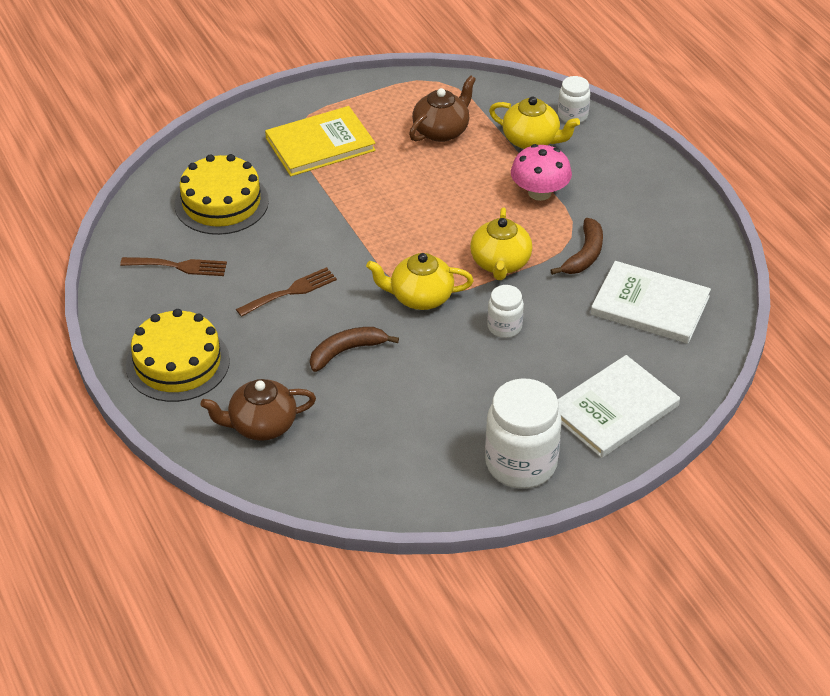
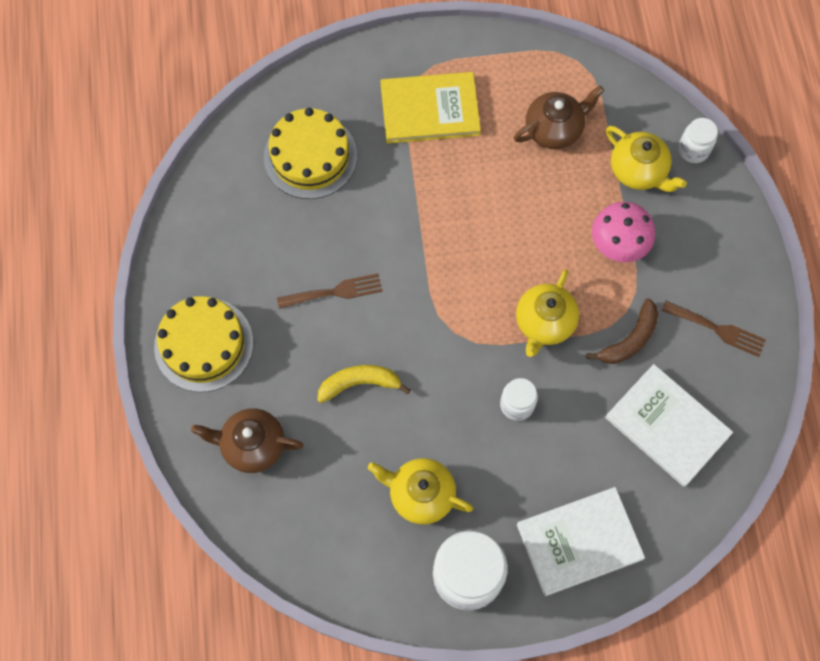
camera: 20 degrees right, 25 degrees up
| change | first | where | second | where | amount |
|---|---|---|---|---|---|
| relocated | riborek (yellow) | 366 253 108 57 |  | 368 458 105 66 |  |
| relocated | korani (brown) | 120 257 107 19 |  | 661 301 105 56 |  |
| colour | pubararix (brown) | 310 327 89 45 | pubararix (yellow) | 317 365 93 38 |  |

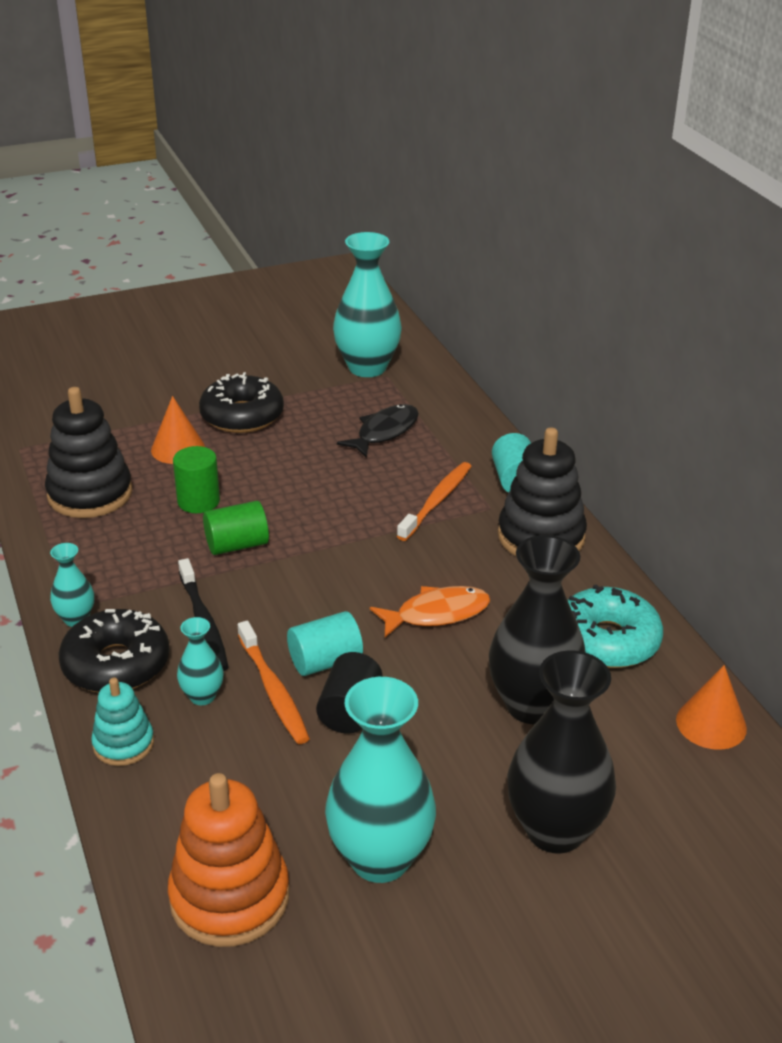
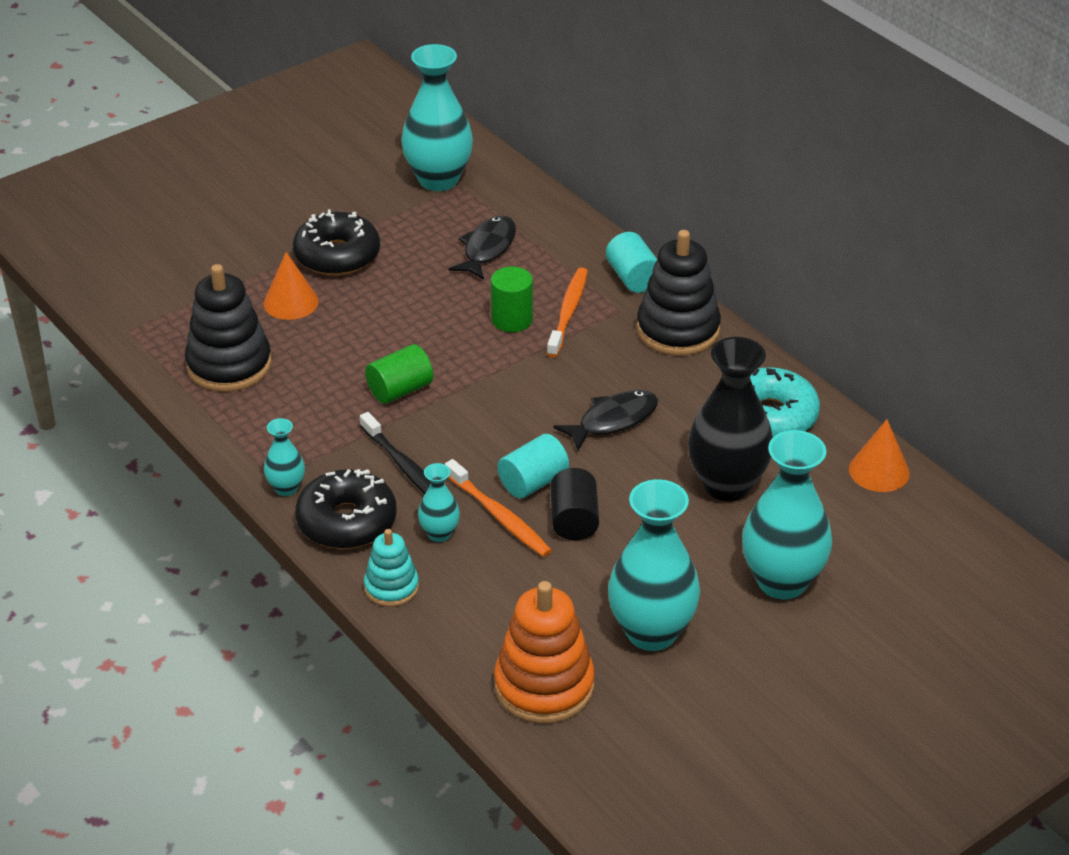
camera: 15 degrees left, 5 degrees up
| change | first | where | second | where | amount |
|---|---|---|---|---|---|
| relocated | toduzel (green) | 173 446 47 67 |  | 491 267 42 65 |  |
| colour | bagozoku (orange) | 370 586 120 51 | bagozoku (black) | 553 390 105 61 |  |
| colour | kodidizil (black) | 507 650 109 204 | kodidizil (turquoise) | 742 430 90 169 |  |

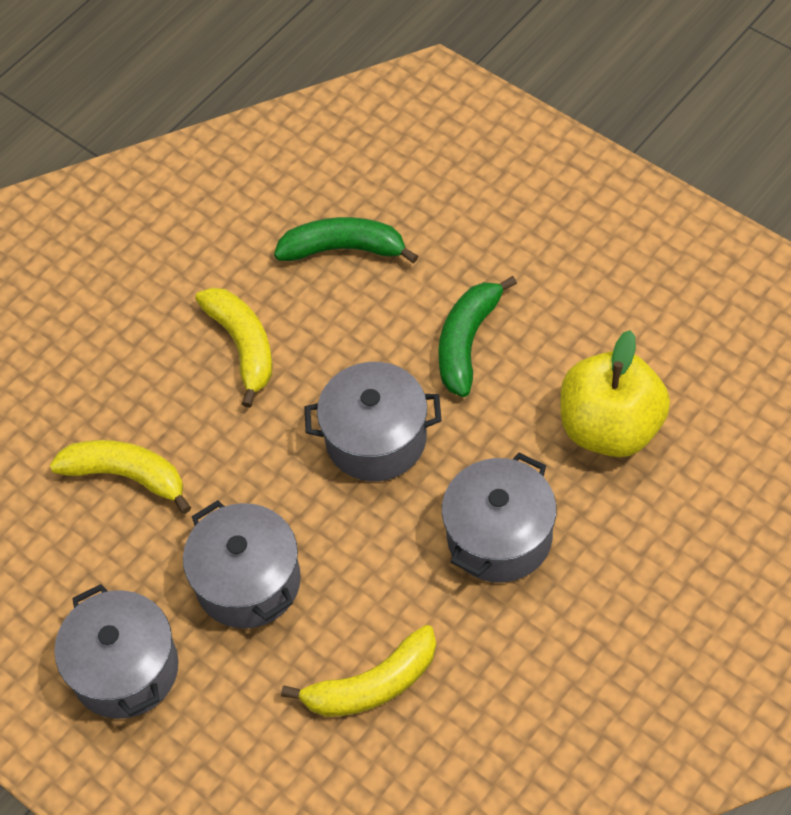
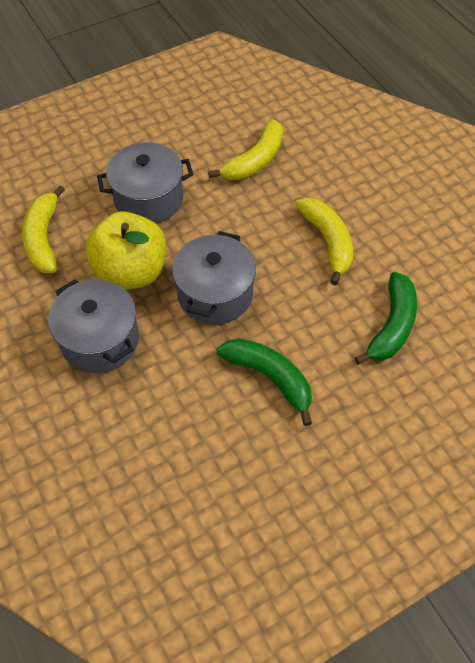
camera: 105 degrees right, 0 degrees up
| change | first | where | second | where | amount |
|---|---|---|---|---|---|
| spun | pubararix (yellow) | 195 288 77 120 |  | 295 198 58 87 | 105 degrees counterclockwise |
| relocated | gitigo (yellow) | 560 330 110 127 |  | 85 211 81 79 |  |
| missing | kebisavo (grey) | 54 584 125 135 |  |  |  |

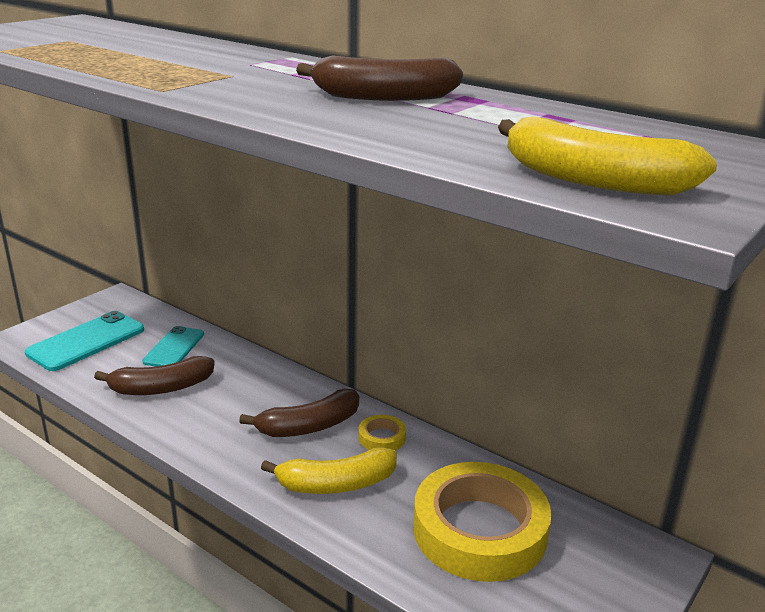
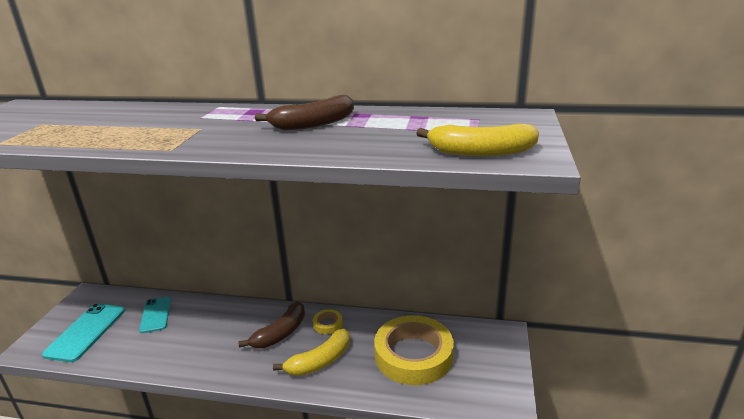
camera: 25 degrees left, 0 degrees up
| change | first | where | second | where | amount |
|---|---|---|---|---|---|
| missing | pubararix (brown) | 94 356 121 39 |  |  |  |

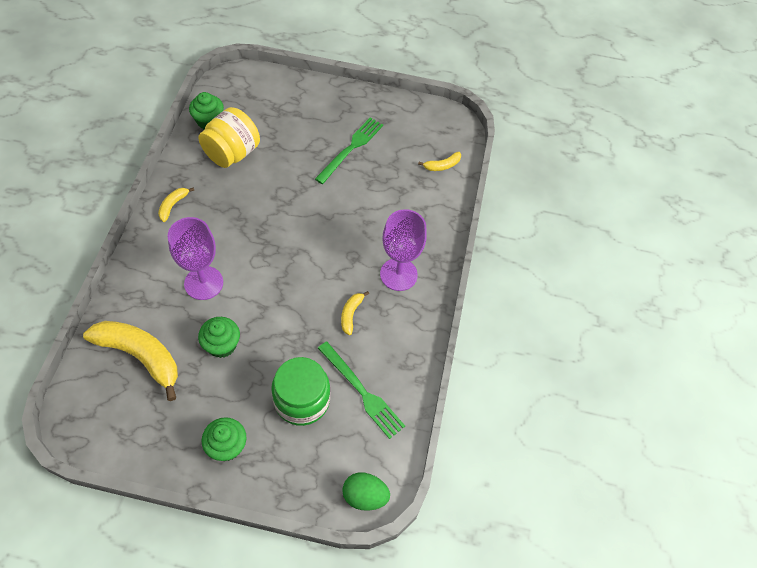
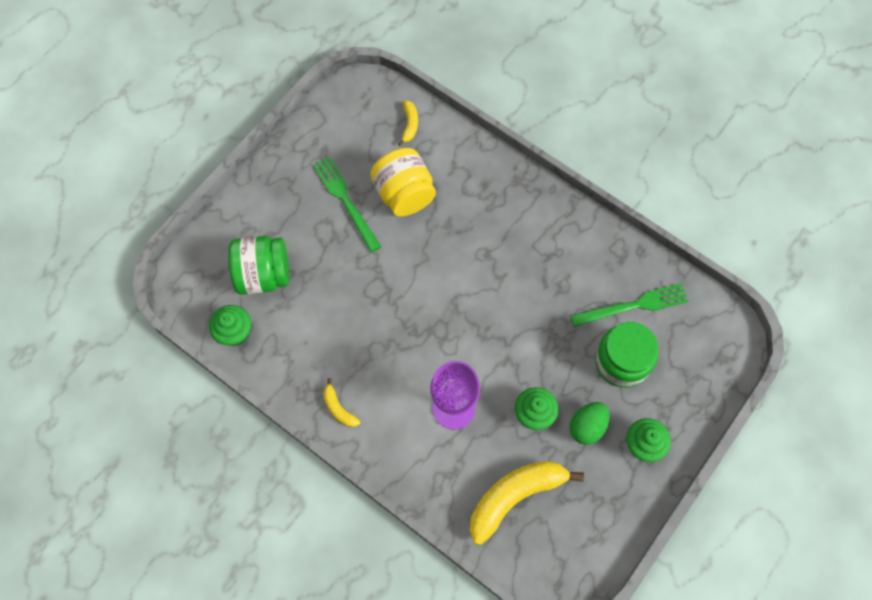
camera: 60 degrees left, 10 degrees up
| change | first | where | second | where | amount |
|---|---|---|---|---|---|
| relocated | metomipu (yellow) | 198 107 62 61 |  | 370 148 66 68 |  |
| missing | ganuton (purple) | 380 209 47 82 |  |  |  |
| missing | pubararix (yellow) | 341 291 28 44 |  |  |  |
| relocated | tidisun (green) | 342 473 48 38 |  | 570 402 40 43 |  |
| appeared |  |  | metomipu (green) | 228 236 61 59 |  |

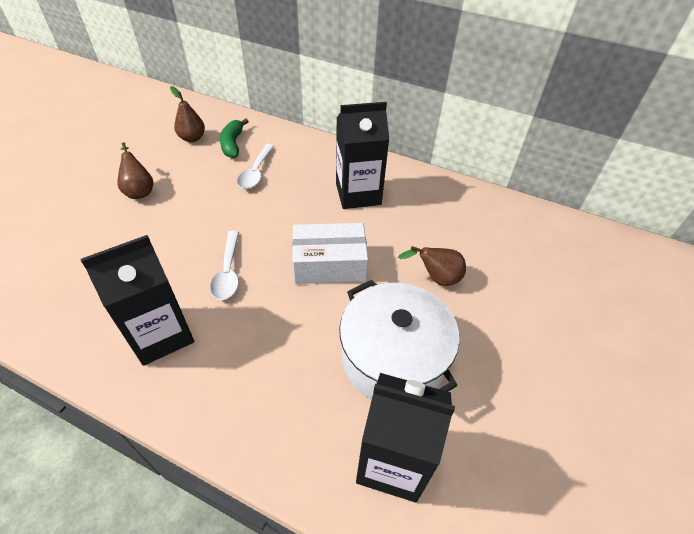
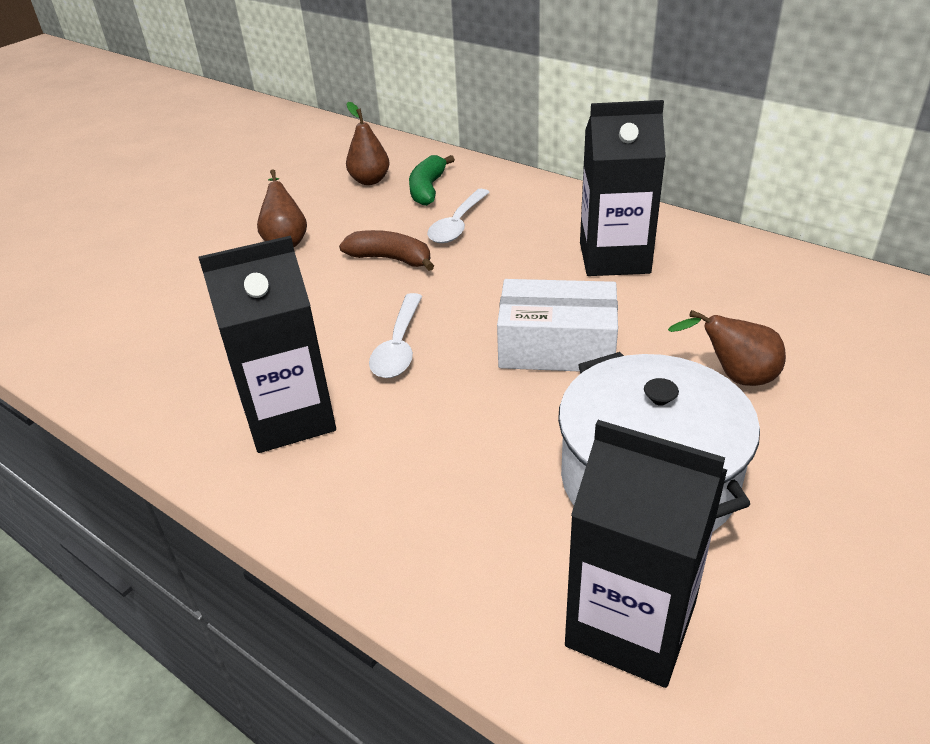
camera: 15 degrees right, 10 degrees down
| change | first | where | second | where | amount |
|---|---|---|---|---|---|
| appeared |  |  | pubararix (brown) | 339 230 95 41 |  |

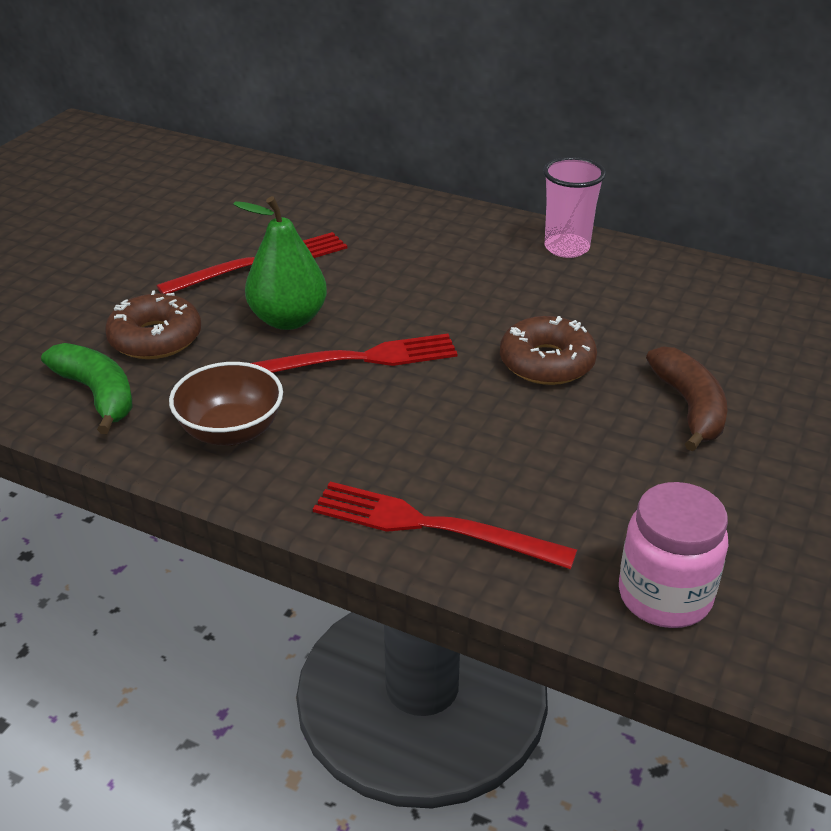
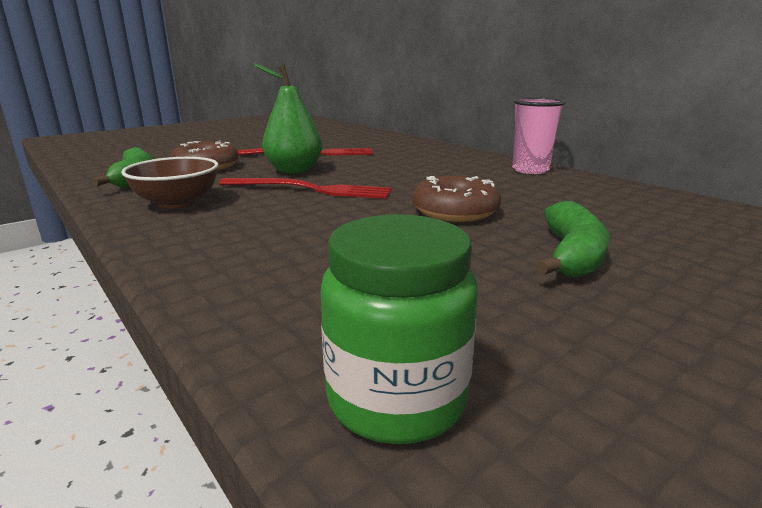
camera: 25 degrees right, 15 degrees down
| change | first | where | second | where | amount |
|---|---|---|---|---|---|
| colour | pubararix (brown) | 646 347 81 104 | pubararix (green) | 536 201 74 76 |  |
| missing | korani (red) | 313 481 264 88 |  |  |  |
| colour | metomipu (pink) | 619 482 109 146 | metomipu (green) | 320 214 158 230 |  |

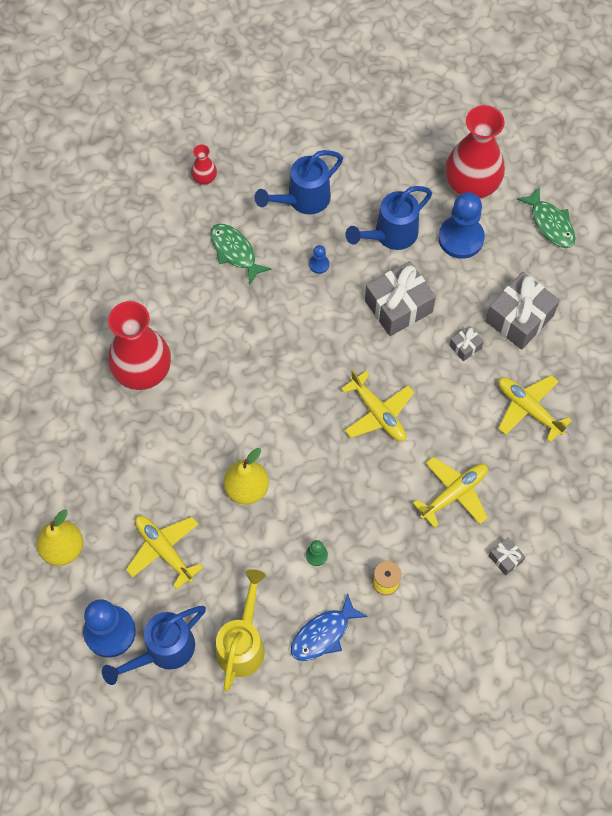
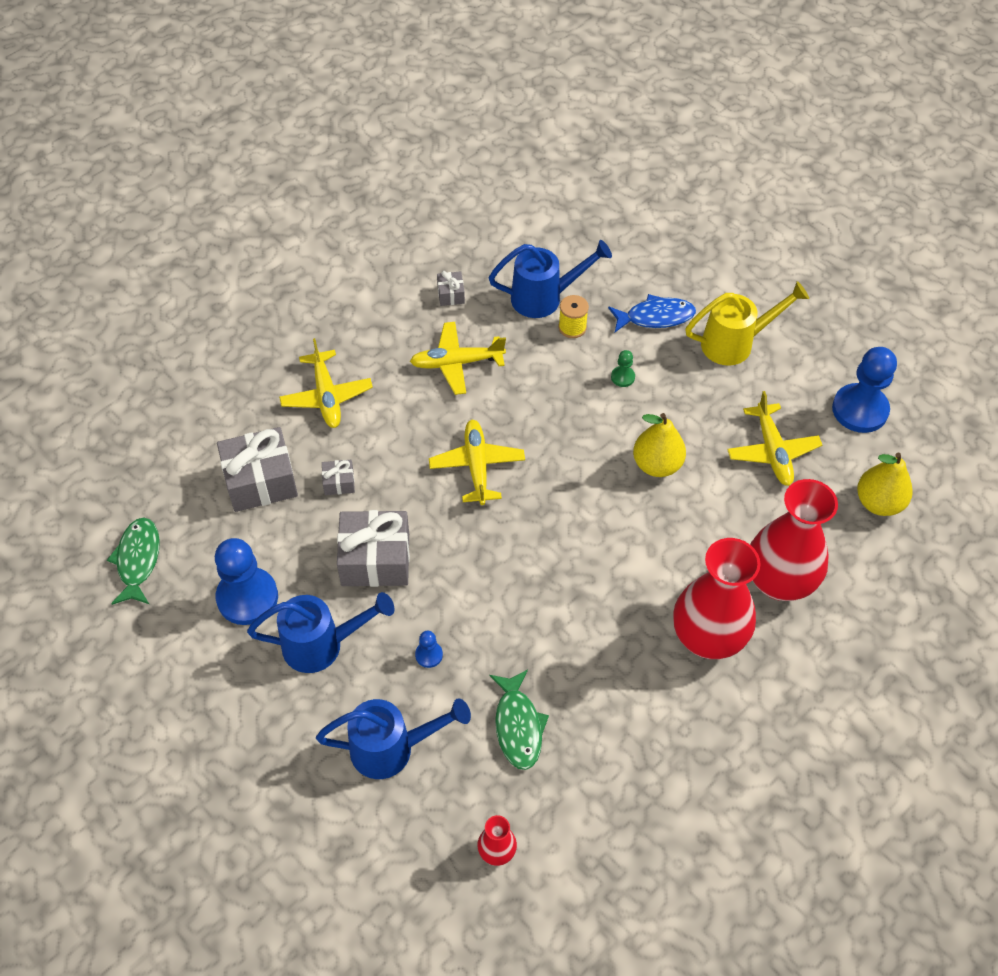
camera: 150 degrees left, 10 degrees down
| change | first | where | second | where | amount |
|---|---|---|---|---|---|
| relocated | kodidizil (red) | 445 105 60 94 |  | 750 479 88 122 |  |
| spun | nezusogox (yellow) | 216 569 50 122 |  | 685 281 124 85 | 150 degrees counterclockwise |
| relocated | nezusogox (blue) | 102 606 104 79 |  | 489 240 123 78 |  |

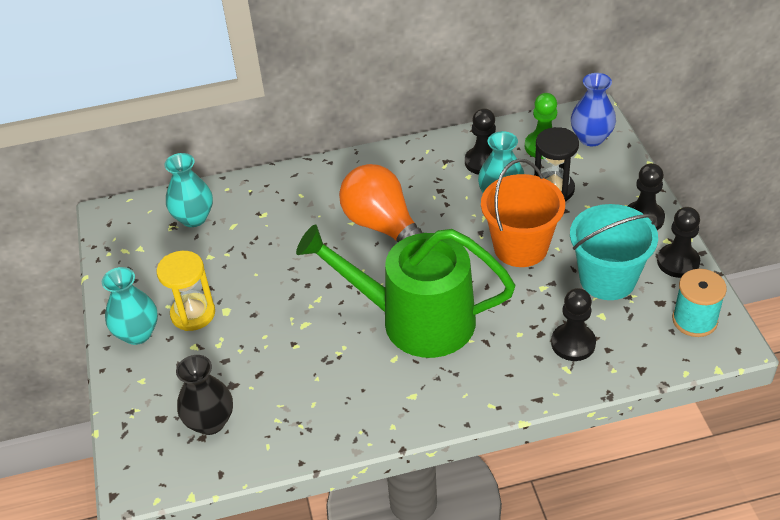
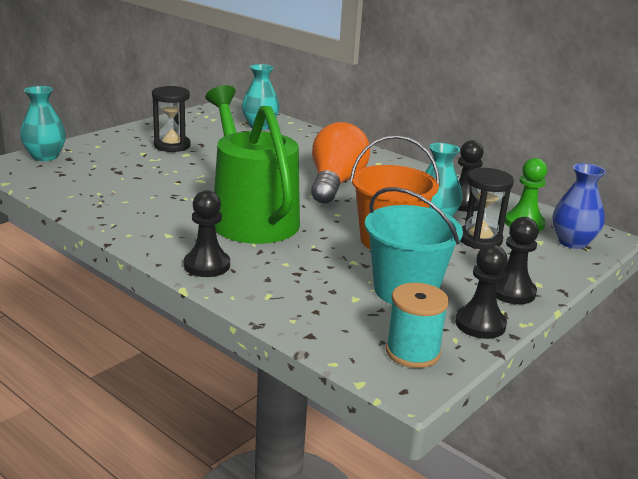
camera: 50 degrees right, 20 degrees down
| change | first | where | second | where | amount |
|---|---|---|---|---|---|
| colour | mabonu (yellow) | 157 251 58 80 | mabonu (black) | 152 86 39 66 |  |
| relocated | kodidizil (turquoise) | 102 267 56 78 |  | 20 86 46 75 |  |
| relocated | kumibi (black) | 551 288 45 73 |  | 184 190 46 87 |  |
| missing | kodidizil (black) | 176 355 57 80 |  |  |  |

